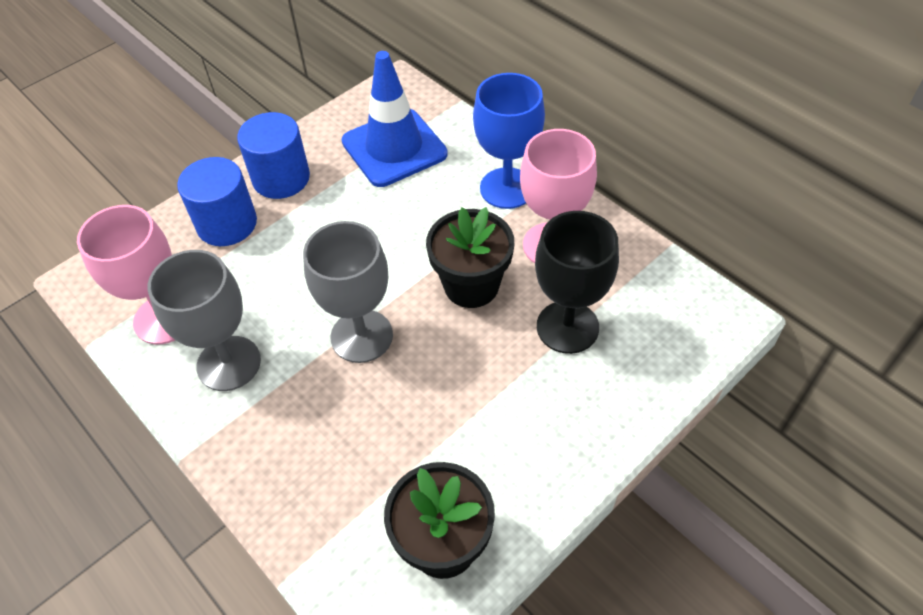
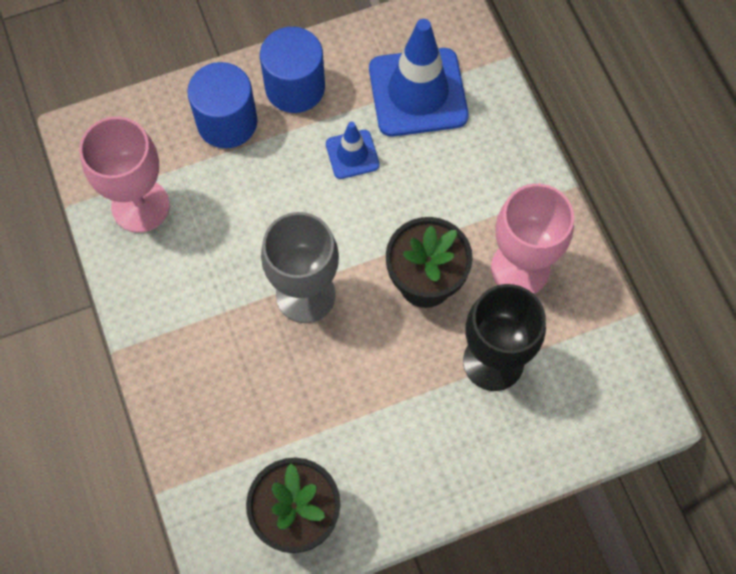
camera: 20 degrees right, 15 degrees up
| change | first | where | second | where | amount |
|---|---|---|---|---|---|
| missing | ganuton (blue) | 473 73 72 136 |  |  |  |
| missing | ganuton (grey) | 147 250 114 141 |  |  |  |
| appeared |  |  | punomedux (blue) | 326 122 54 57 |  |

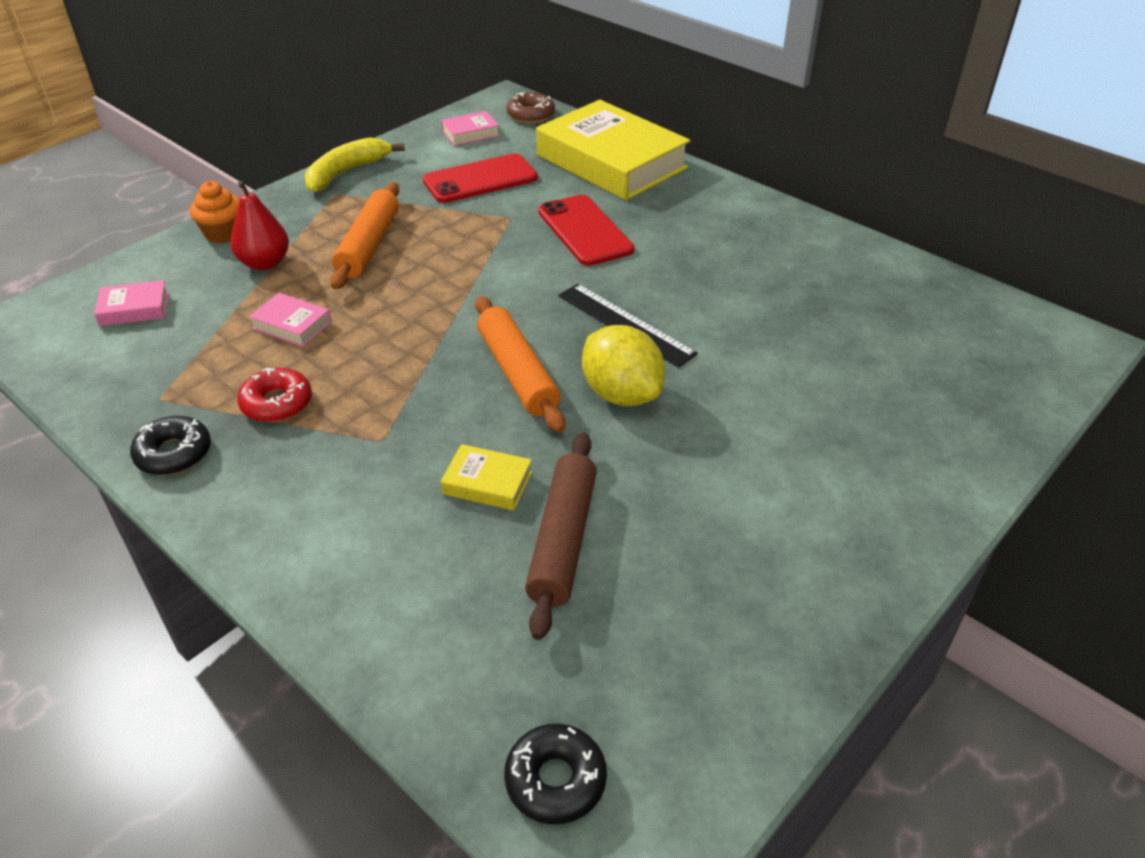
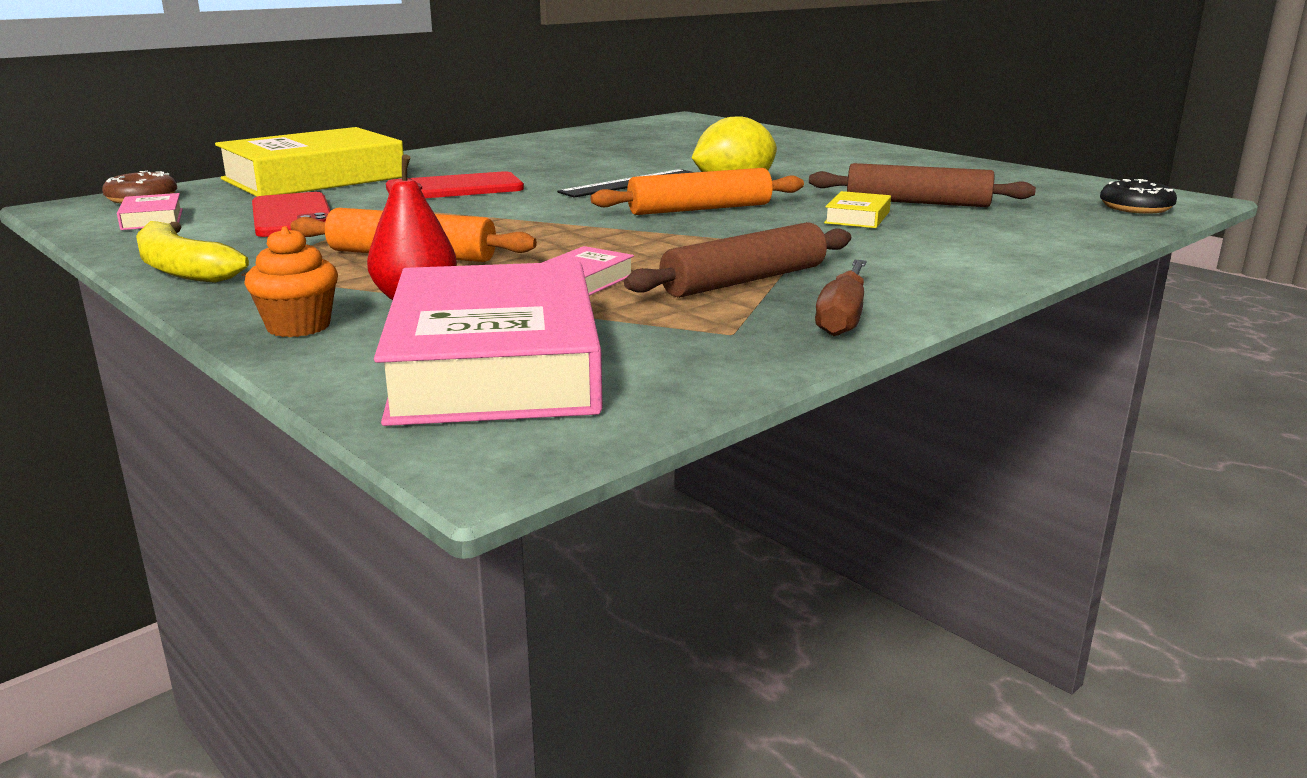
camera: 85 degrees left, 20 degrees down
| change | first | where | second | where | amount |
|---|---|---|---|---|---|
| size | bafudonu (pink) | 94 280 75 46 |  | 374 262 229 164 | x2.45 |
| exchanged | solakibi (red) | 237 368 75 54 | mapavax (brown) | 624 222 227 76 |  |
| exchanged | solakibi (black) | 130 416 81 59 | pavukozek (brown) | 815 260 51 76 |  |

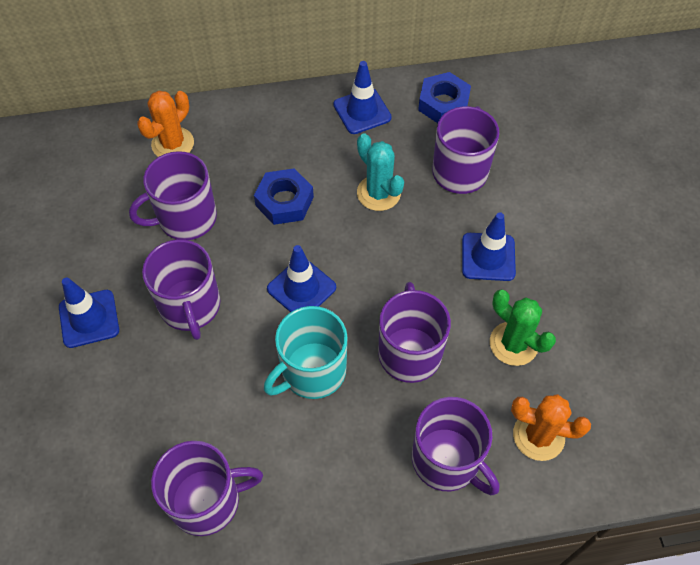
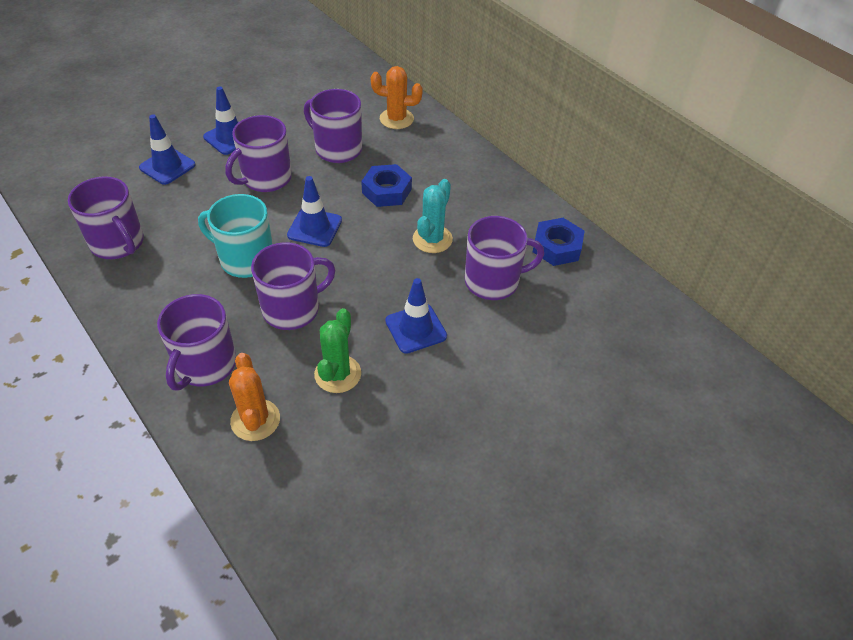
camera: 60 degrees right, 10 degrees down
| change | first | where | second | where | amount |
|---|---|---|---|---|---|
| relocated | punomedux (blue) | 333 61 59 73 |  | 139 114 57 71 |  |

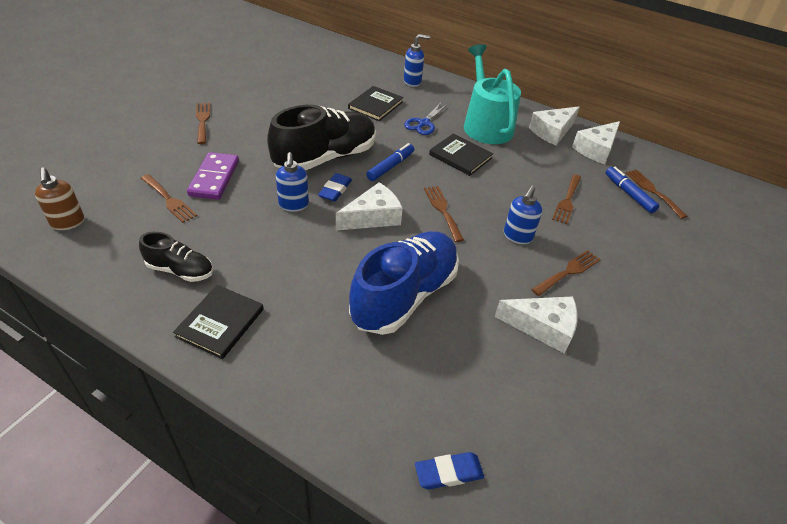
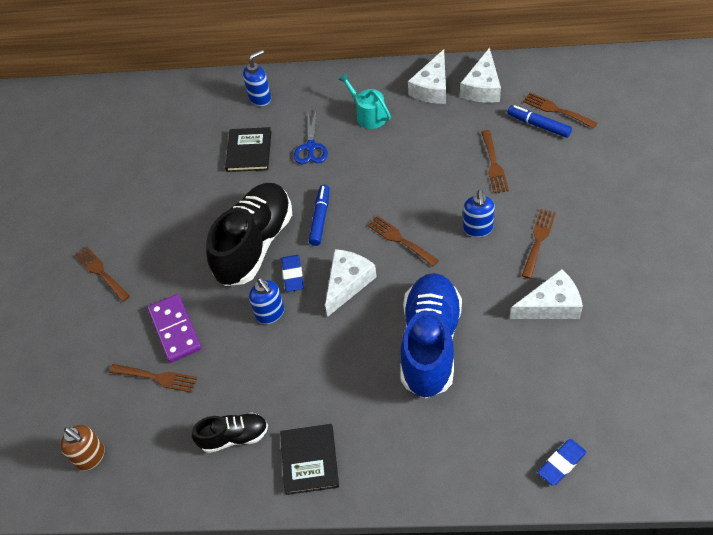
camera: 20 degrees left, 10 degrees up
| change | first | where | second | where | amount |
|---|---|---|---|---|---|
| size | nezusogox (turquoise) | 464 44 57 100 |  | 338 73 53 56 | x0.55 |
| missing | bafudonu (black) | 429 134 64 42 |  |  |  |

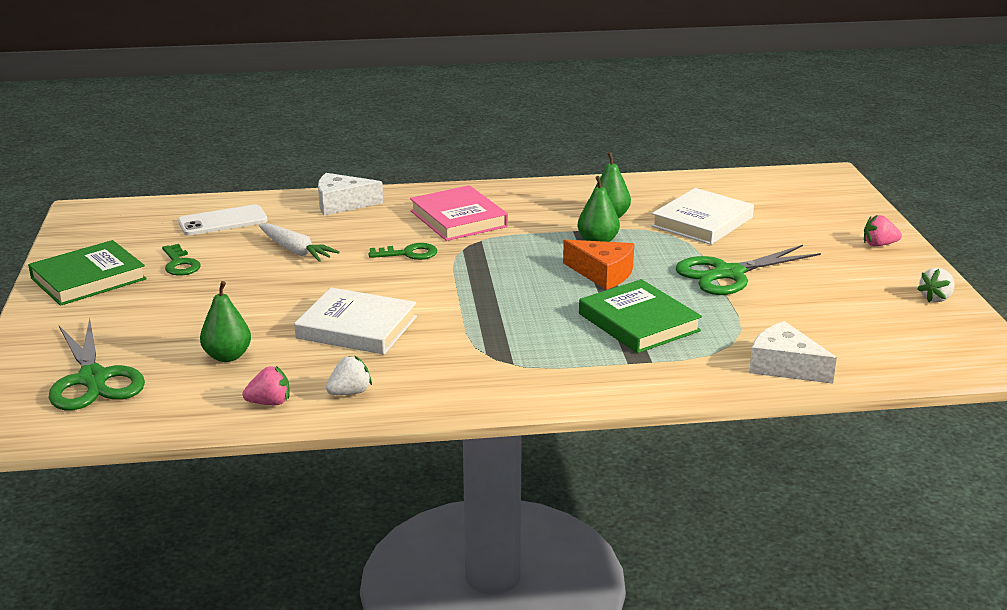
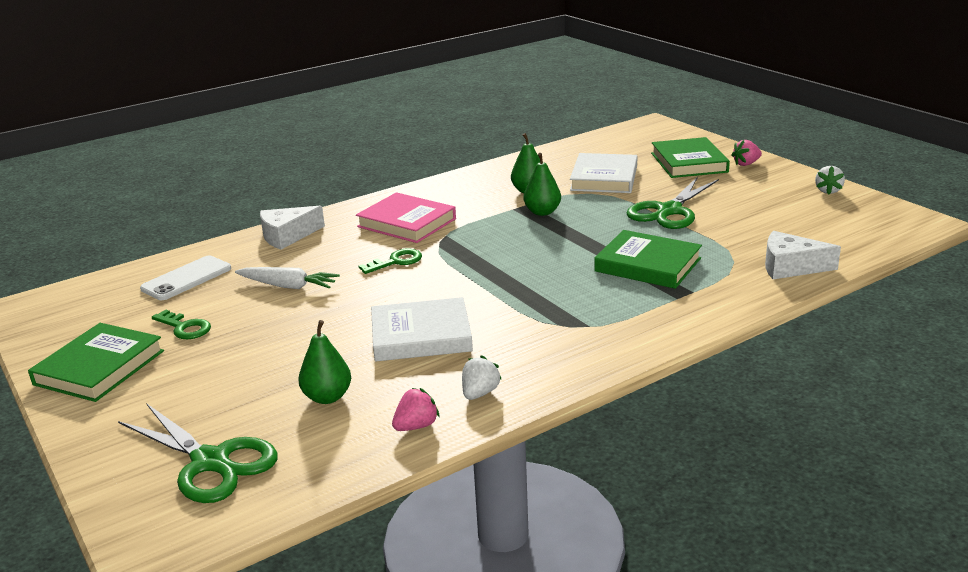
camera: 25 degrees left, 0 degrees up
| change | first | where | second | where | amount |
|---|---|---|---|---|---|
| missing | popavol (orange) | 563 240 71 50 |  |  |  |
| appeared |  |  | bafudonu (green) | 651 137 79 41 |  |

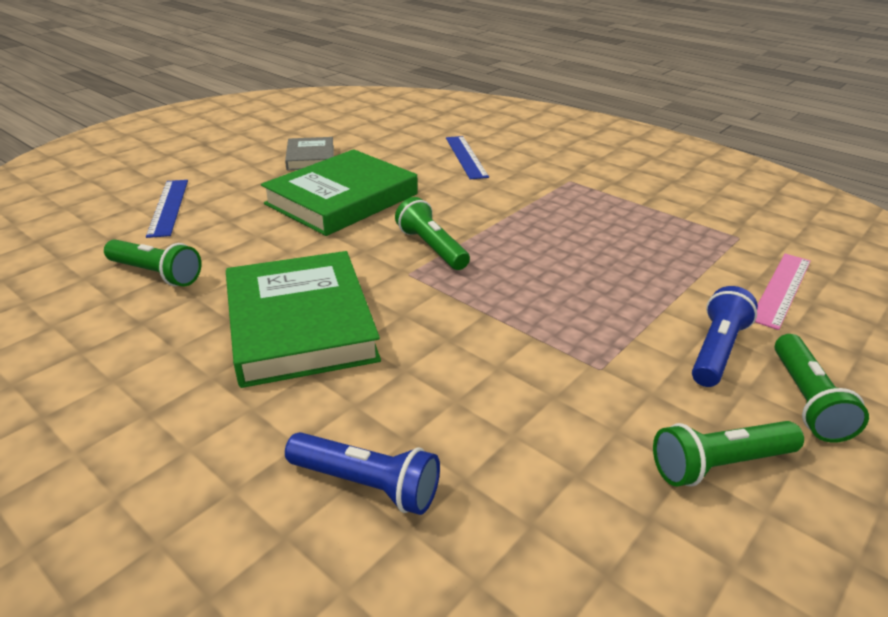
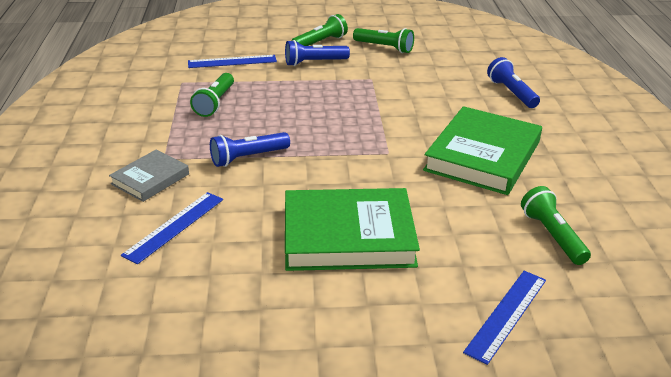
camera: 135 degrees left, 0 degrees up
| change | first | where | second | where | amount |
|---|---|---|---|---|---|
| relocated | bafudonu (grey) | 285 137 49 33 |  | 109 150 80 52 |  |
| relocated | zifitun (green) | 395 197 75 73 |  | 190 73 44 44 |  |
| colour | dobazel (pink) | 755 254 56 76 | dobazel (blue) | 188 55 89 13 |  |
| appeared |  |  | zifitun (blue) | 210 132 80 35 |  |

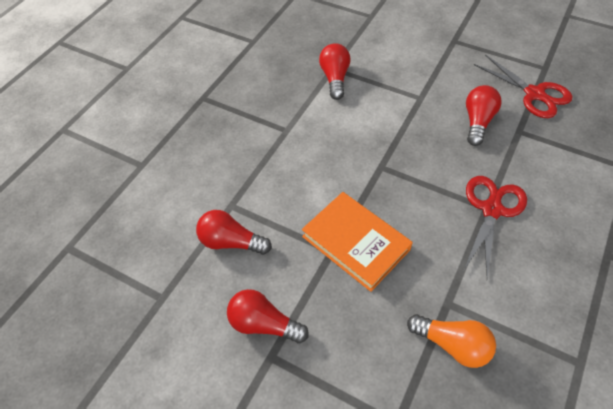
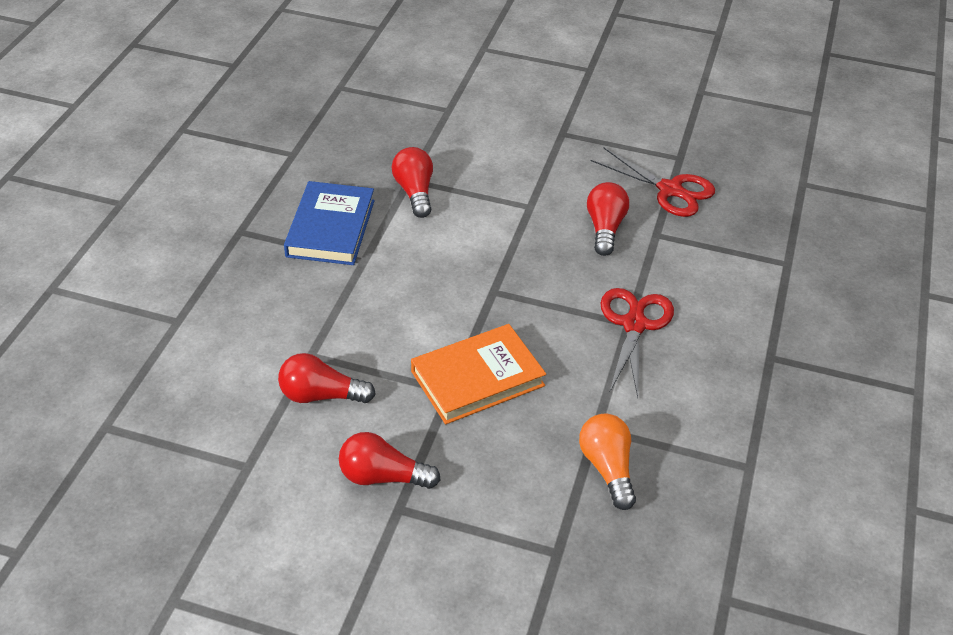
camera: 15 degrees left, 10 degrees down
| change | first | where | second | where | amount |
|---|---|---|---|---|---|
| spun | bafudonu (orange) | 302 192 111 100 |  | 411 324 135 100 | 60 degrees counterclockwise |
| spun | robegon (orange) | 407 314 89 54 |  | 579 414 57 96 | 120 degrees counterclockwise |
| appeared |  |  | bafudonu (blue) | 284 181 90 84 |  |

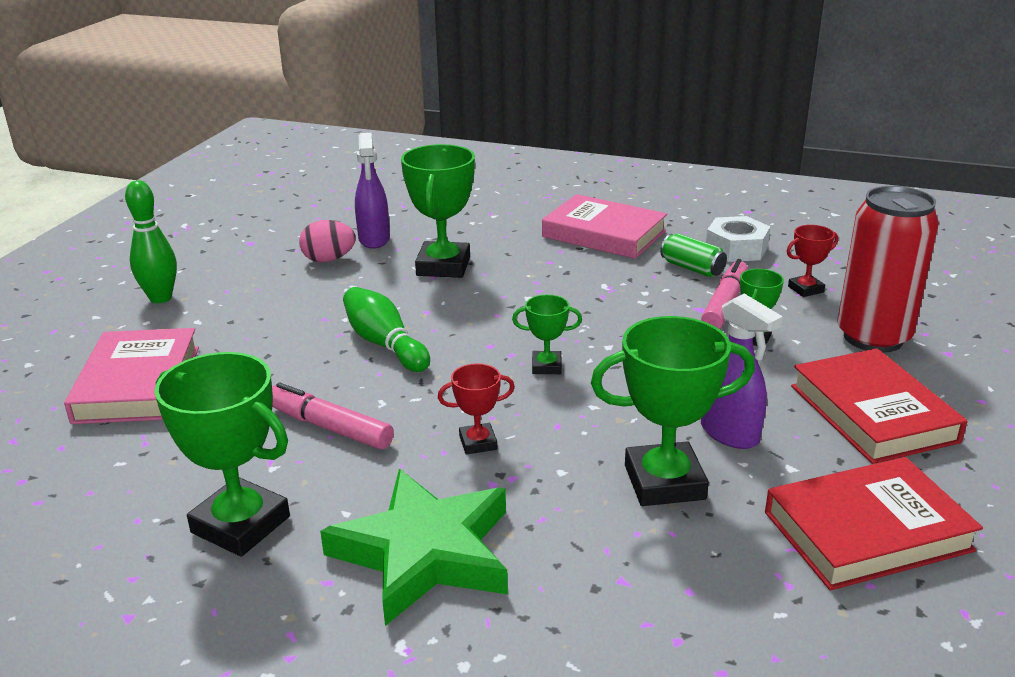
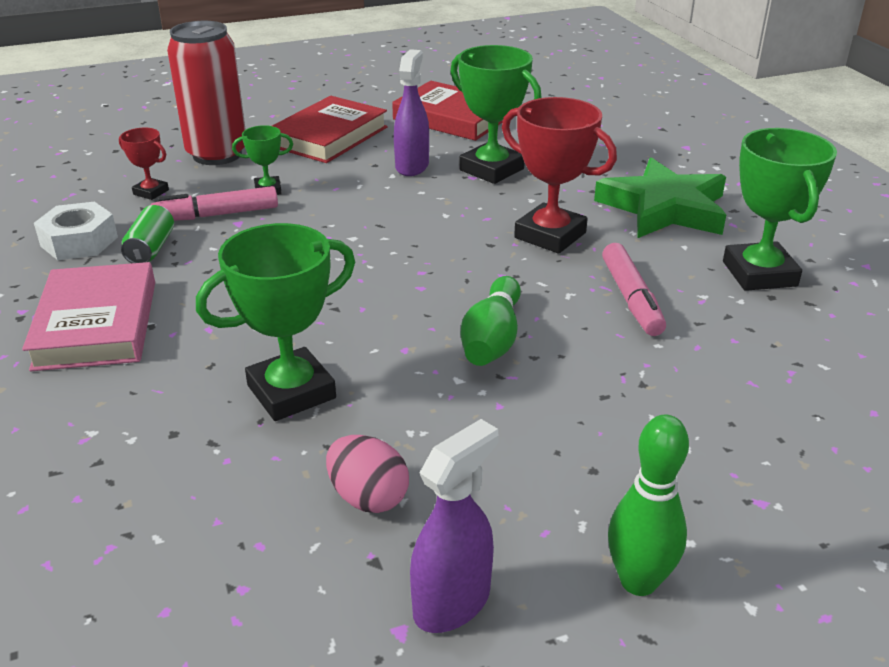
camera: 130 degrees left, 5 degrees up
| change | first | where | second | where | amount |
|---|---|---|---|---|---|
| relocated | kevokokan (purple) | 355 133 35 116 |  | 410 419 88 214 |  |
| missing | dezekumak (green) | 512 295 70 79 |  |  |  |
| missing | bafudonu (pink) | 64 328 135 96 |  |  |  |
| size | dezekumak (red) | 438 363 77 91 |  | 502 97 115 157 | x1.95 |

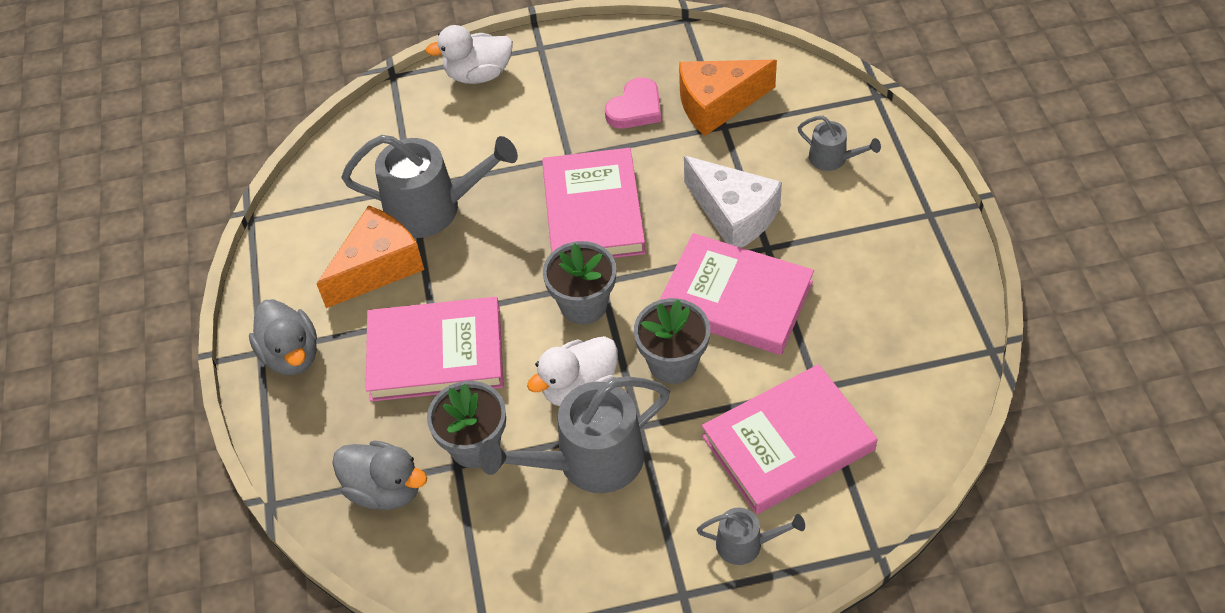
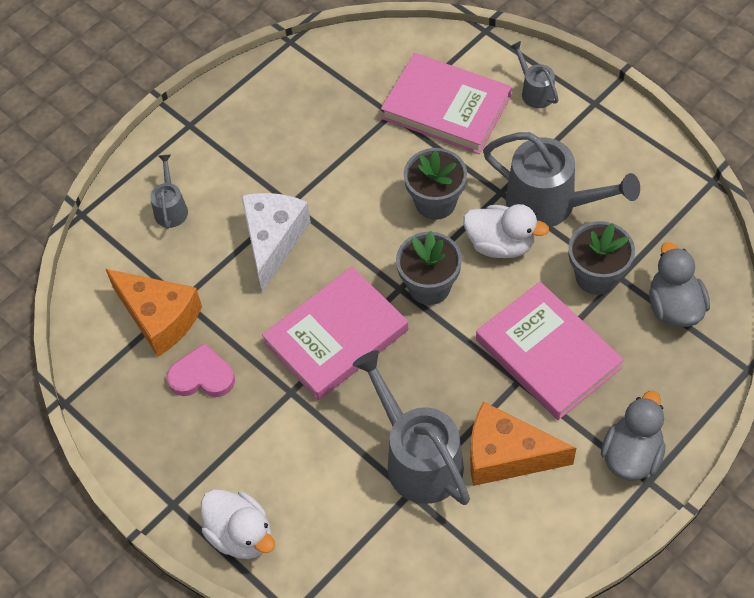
camera: 125 degrees left, 5 degrees up
| change | first | where | second | where | amount |
|---|---|---|---|---|---|
| missing | bafudonu (pink) | 659 233 155 122 |  |  |  |

